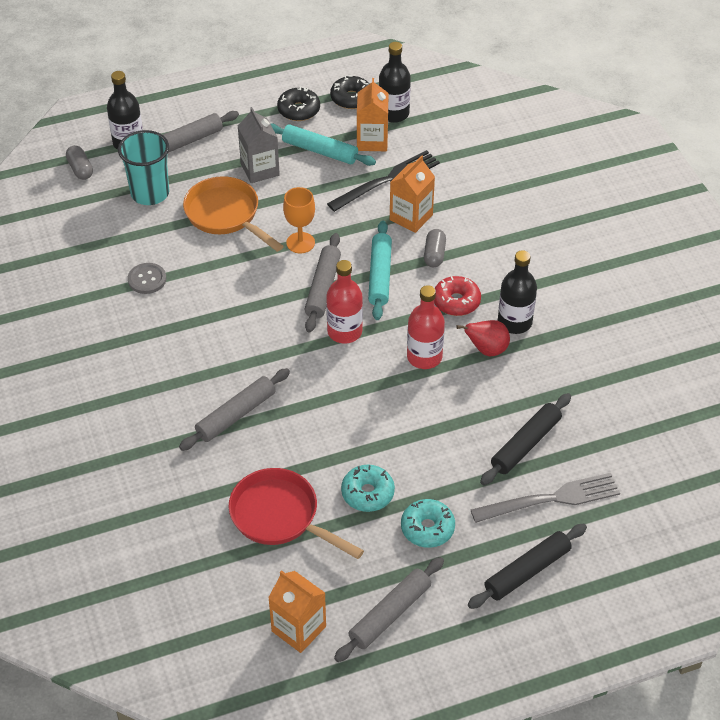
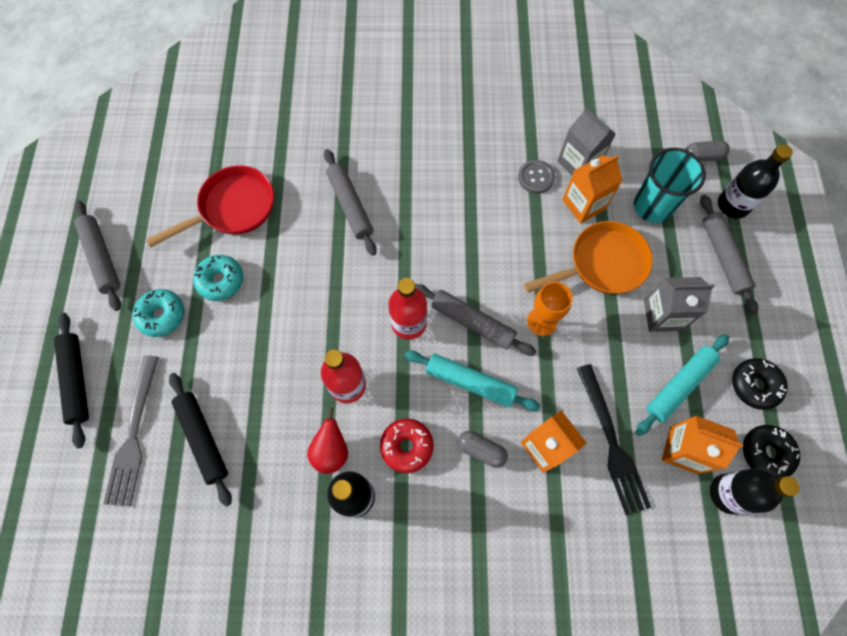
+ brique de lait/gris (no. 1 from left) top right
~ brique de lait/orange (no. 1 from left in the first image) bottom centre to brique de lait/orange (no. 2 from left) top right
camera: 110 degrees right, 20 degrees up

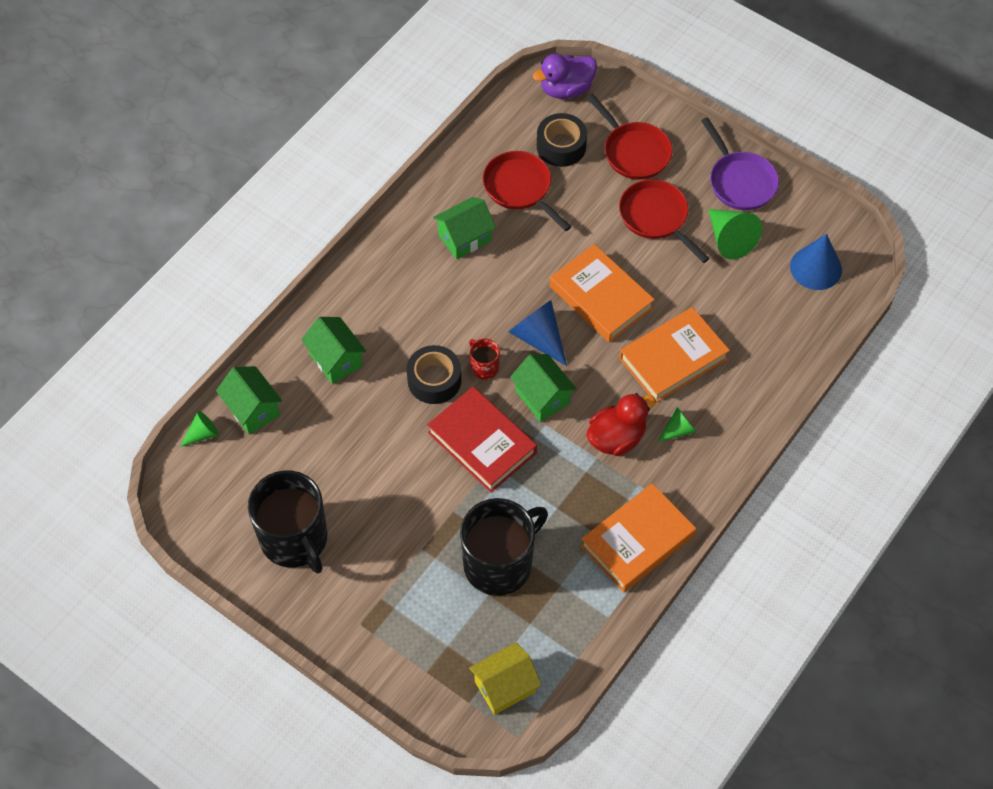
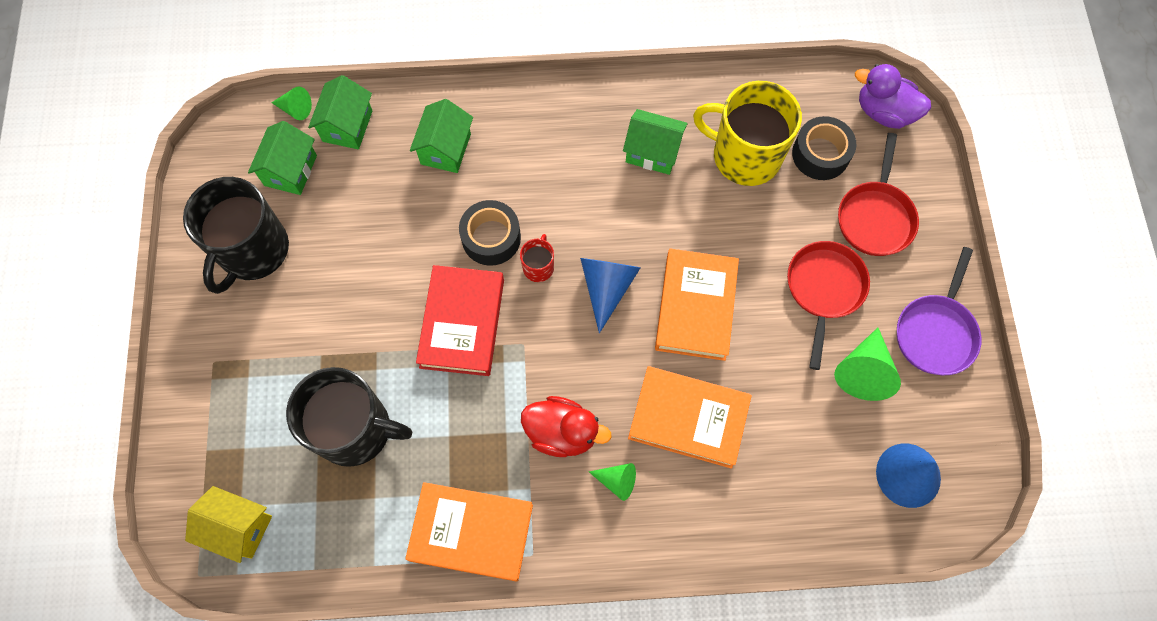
~ maison/vert (no. 4 from left in the first image) centre to maison/vert (no. 1 from left) top left
~ poêle/rouge (no. 1 from left) top centre to tasse/jaune top centre
camera: 50 degrees right, 10 degrees up

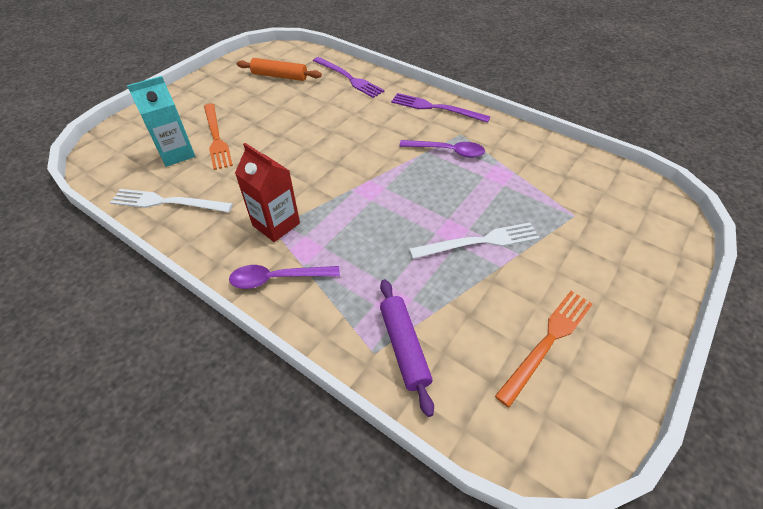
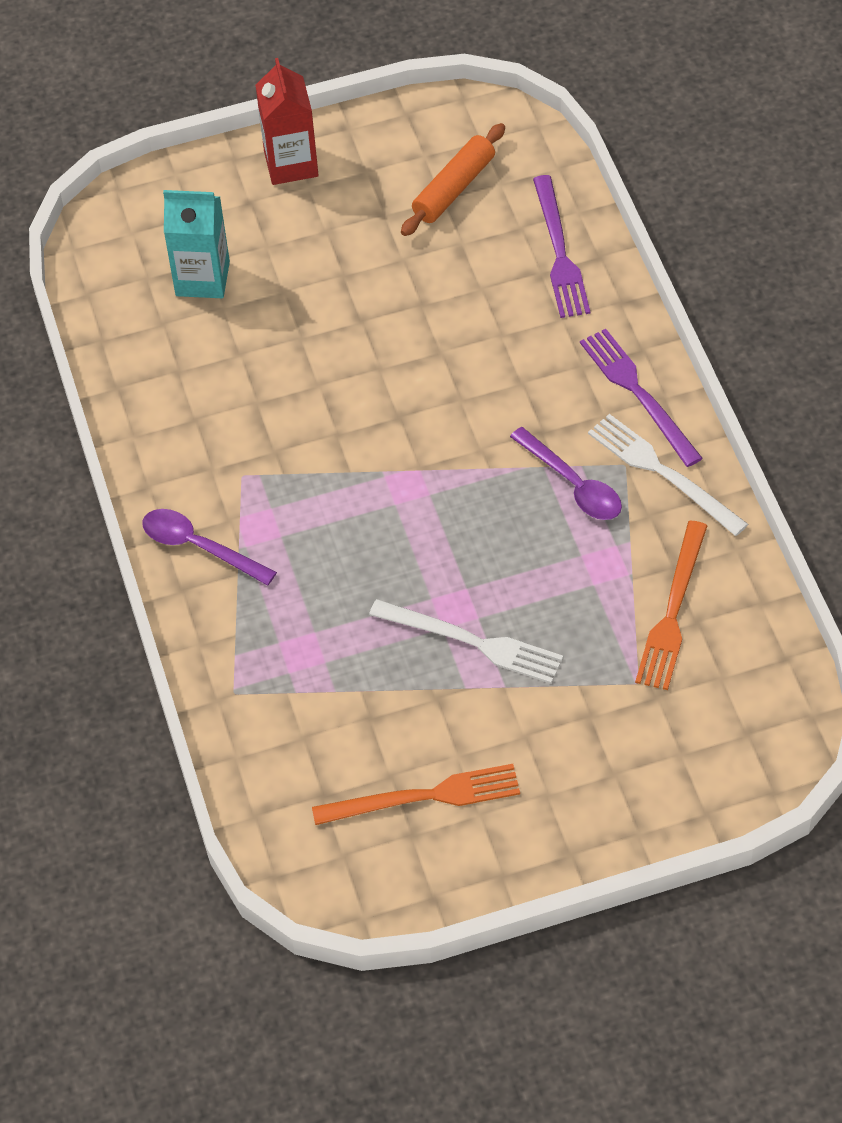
- rouleau à pâtisserie/violet bottom centre
~ fourchette/blanc (no. 1 from left in the first image) middle left to fourchette/blanc (no. 2 from left) middle right
~ fourchette/orange (no. 1 from left in the first image) top left to fourchette/orange (no. 2 from left) middle right
~ brique de lait/rouge centre to top centre
~ rouleau à pâtisserie/orange top centre = top centre 75 degrees clockwise
camera: 40 degrees right, 5 degrees up

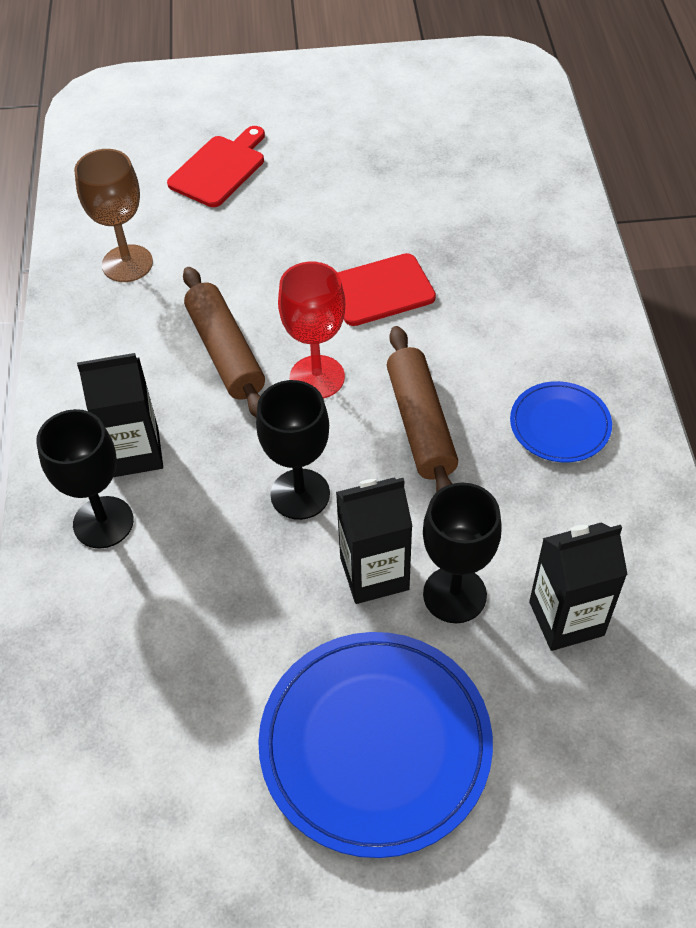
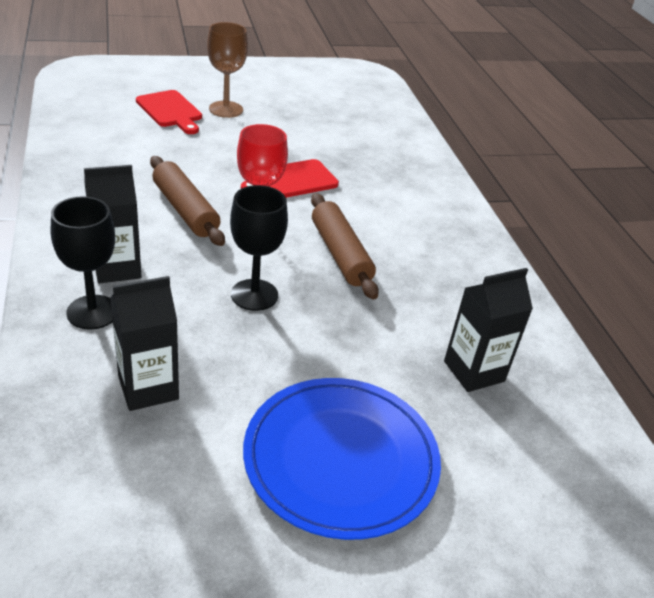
- verre à pied/noir (no. 3 from left) centre
- assiette/bleu (no. 2 from left) middle right
~ verre à pied/marron top left to top centre
~ brique de lait/noir (no. 2 from left) centre to middle left
~ planche à découper/rouge (no. 1 from left) top left = top left 120 degrees clockwise
camera: 15 degrees left, 15 degrees down

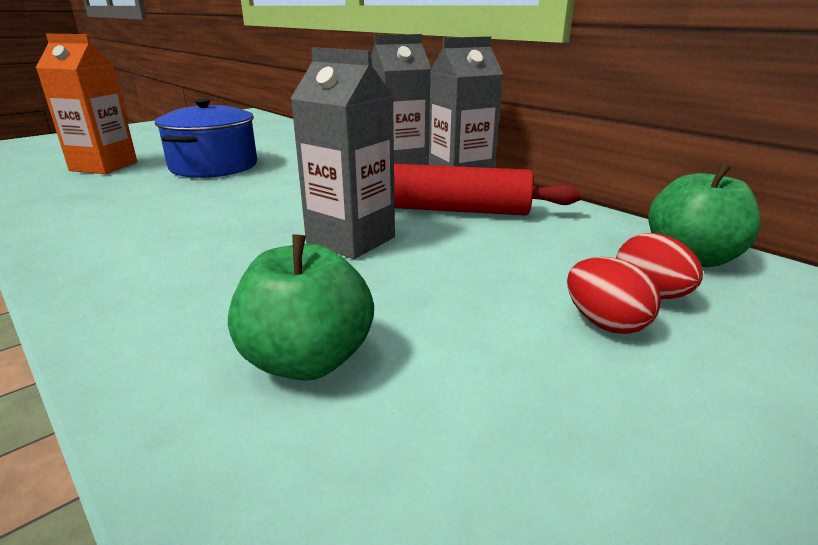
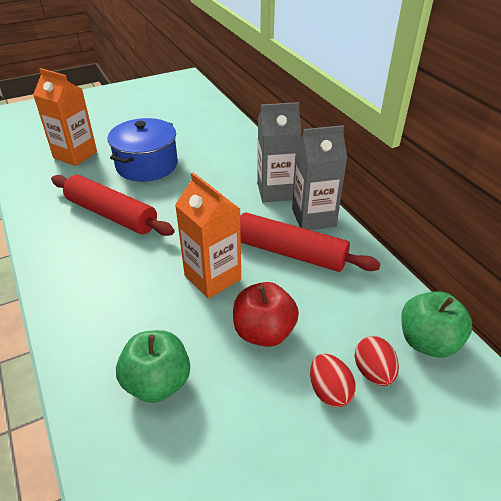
+ rouleau à pâtisserie/rouge (no. 1 from left) middle left
+ pomme/rouge centre
~ brique de lait/gris (no. 1 from left) top centre to brique de lait/orange (no. 2 from left) centre
camera: 15 degrees right, 15 degrees up

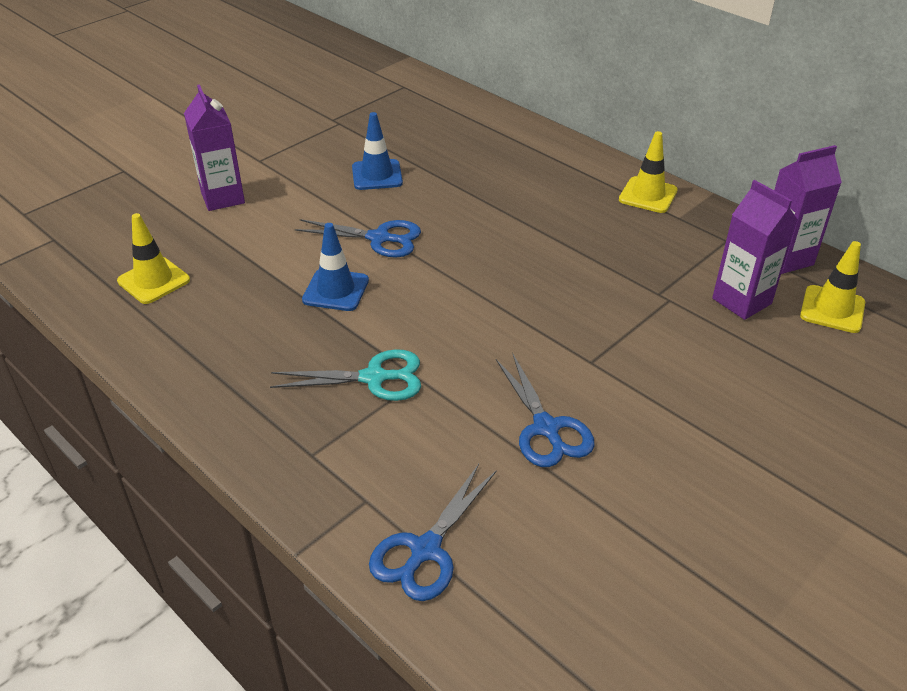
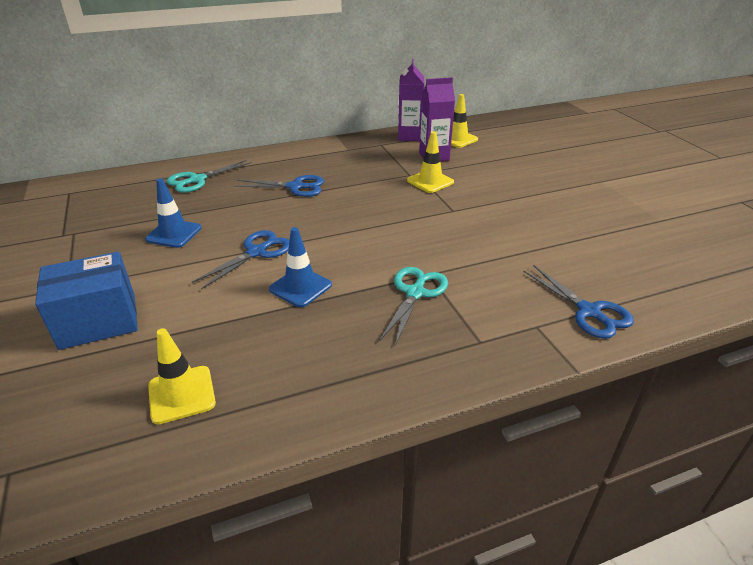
+ ciseaux/turquoise (no. 1 from left) top left
~ ciseaux/bleu (no. 3 from left in the first image) centre to ciseaux/bleu (no. 2 from left) top centre
~ cône de chantier/jaune (no. 2 from left) top right to top centre
~ brique de lait/violet (no. 1 from left) top left to boîte/bleu middle left
camera: 65 degrees left, 5 degrees down

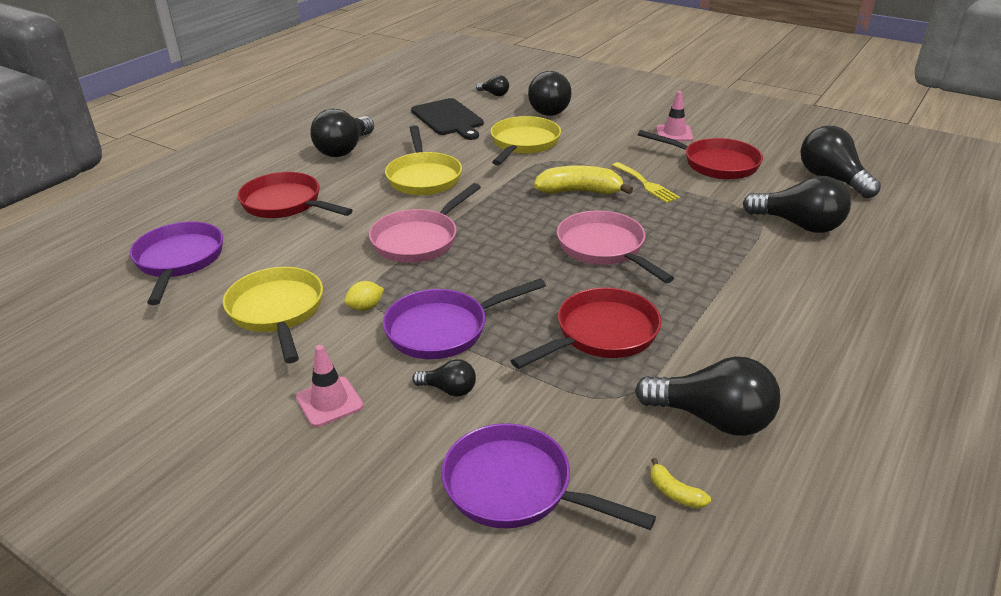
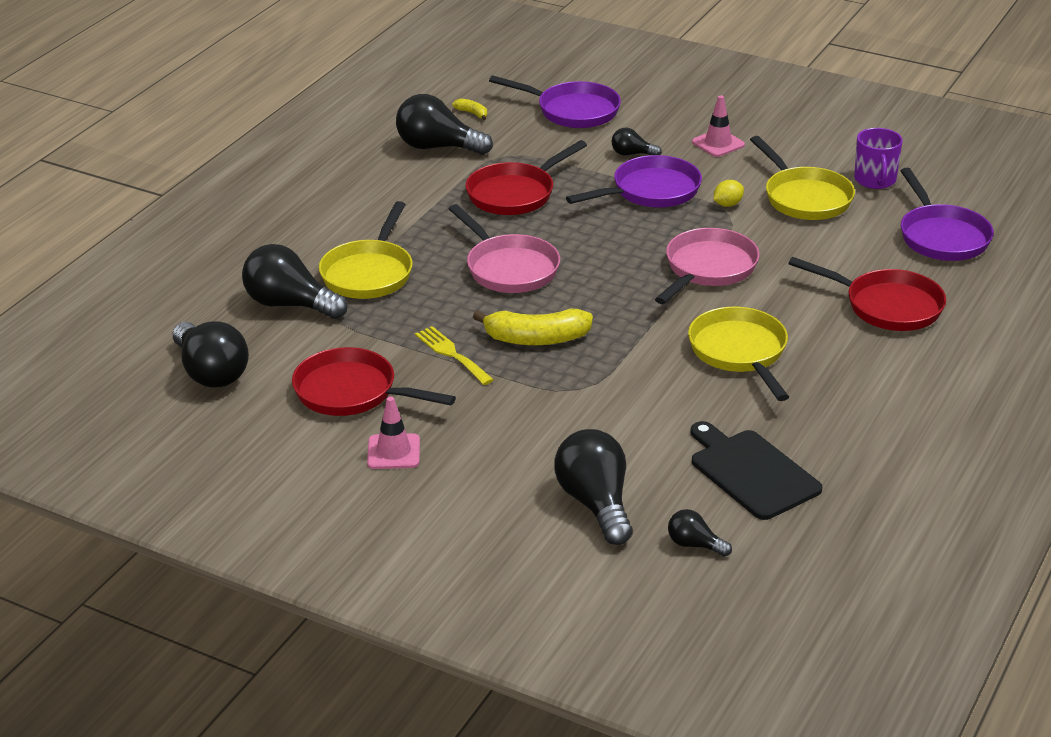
- ampoule/noir (no. 1 from left) top centre
+ tasse/violet top right
~ poêle/jaune (no. 3 from left in the first image) top centre to poêle/jaune (no. 1 from left) centre
camera: 175 degrees right, 0 degrees up

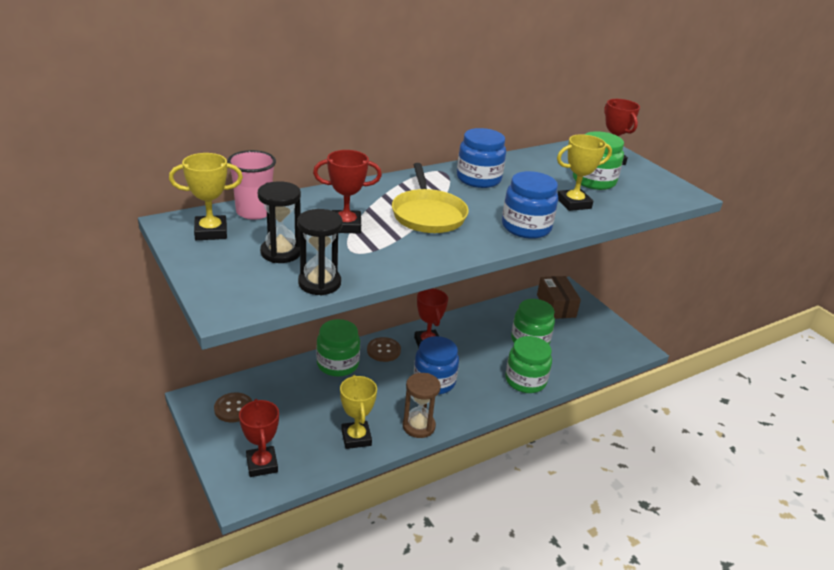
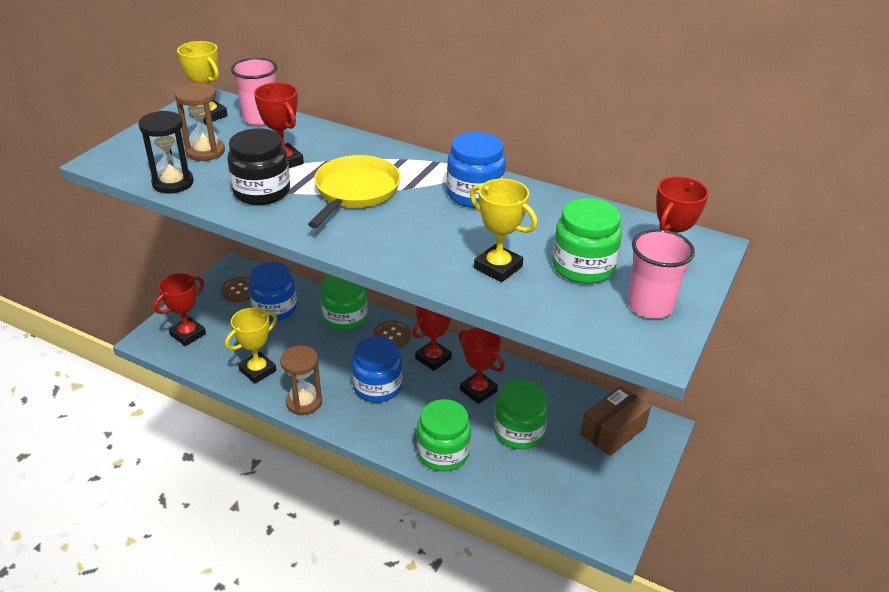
+ bocal/noir top left
+ trophée/rouge (no. 4 from left) centre
+ gobelet/rose (no. 2 from left) middle right
~ bocal/bleu (no. 3 from left in the first image) centre to bocal/bleu (no. 1 from left) middle left
~ sablier/noir (no. 1 from left) centre to sablier/marron (no. 1 from left) top left
~ poêle/jaune centre = top centre 150 degrees clockwise
camera: 60 degrees right, 5 degrees up

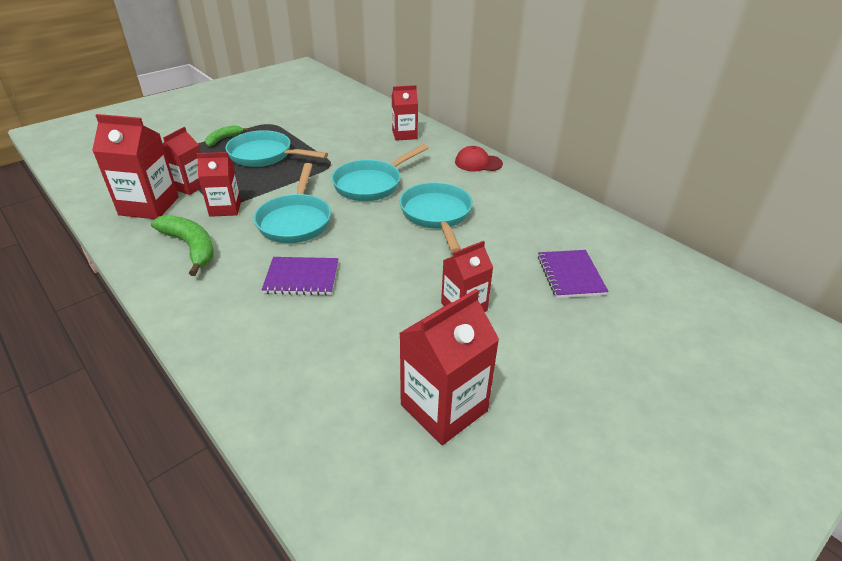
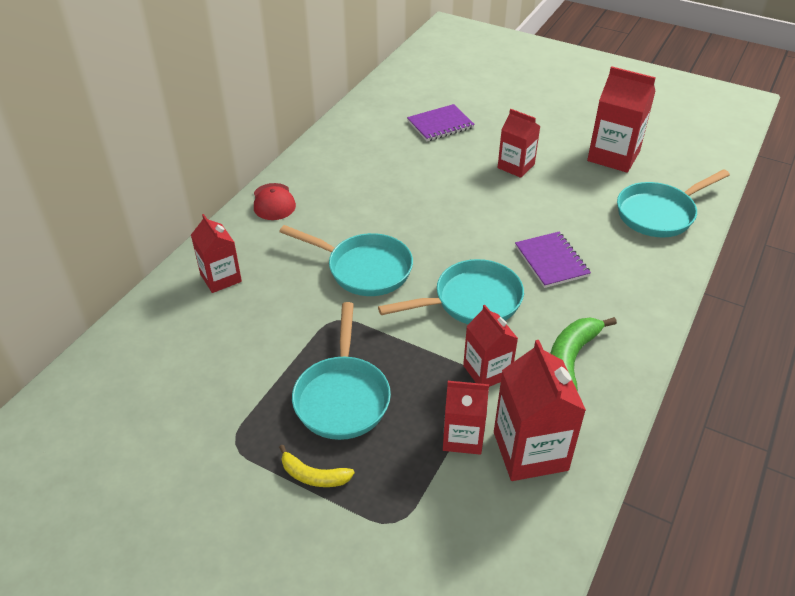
~ poêle/turquoise (no. 4 from left) centre to middle right
~ banane/vert (no. 2 from left) top left to banane/jaune bottom centre
camera: 110 degrees left, 5 degrees up

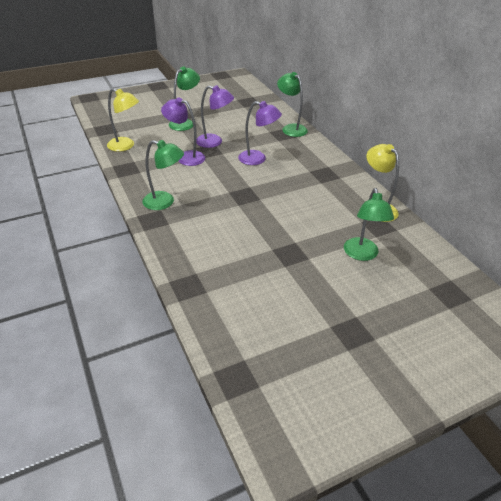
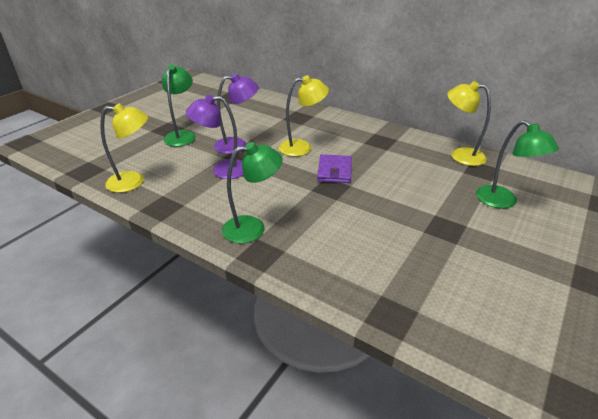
- lampe/vert (no. 3 from left) top centre
+ portefeuille/violet centre
~ lampe/violet (no. 3 from left) top centre to lampe/jaune (no. 2 from left) top centre
camera: 30 degrees left, 5 degrees down

